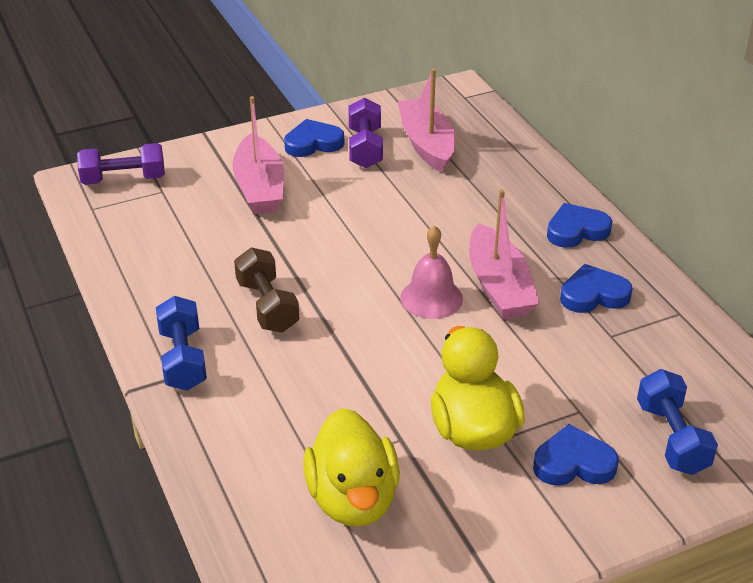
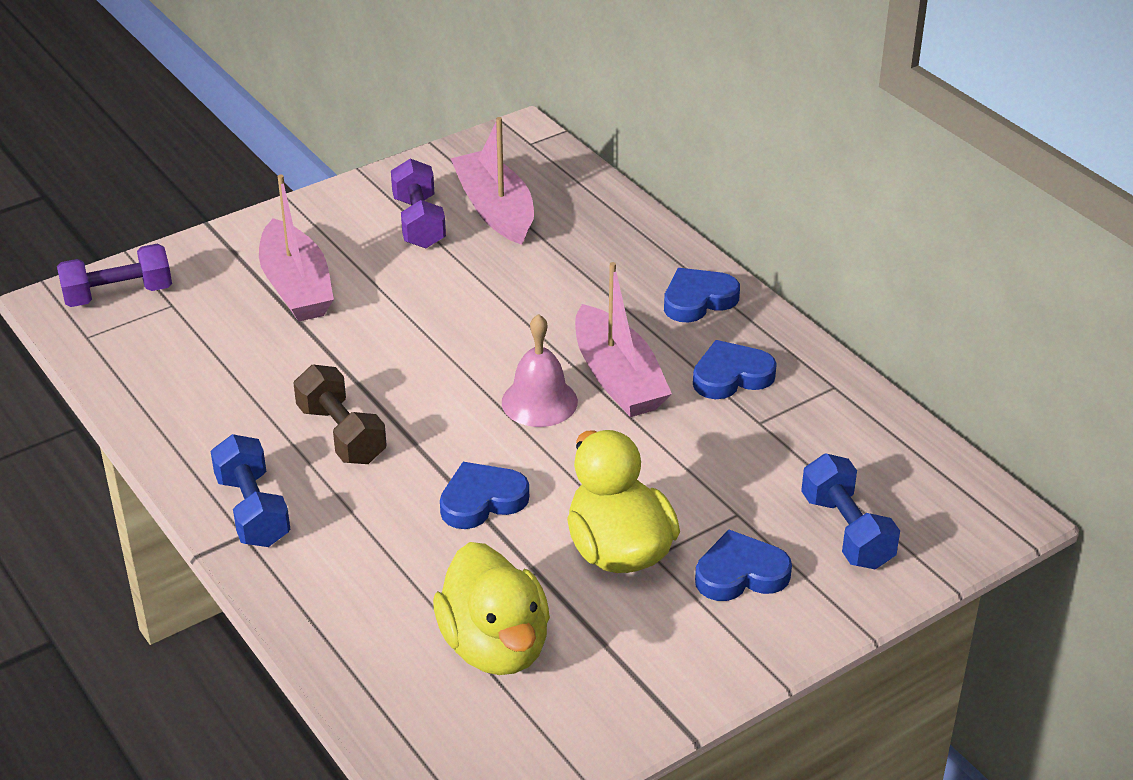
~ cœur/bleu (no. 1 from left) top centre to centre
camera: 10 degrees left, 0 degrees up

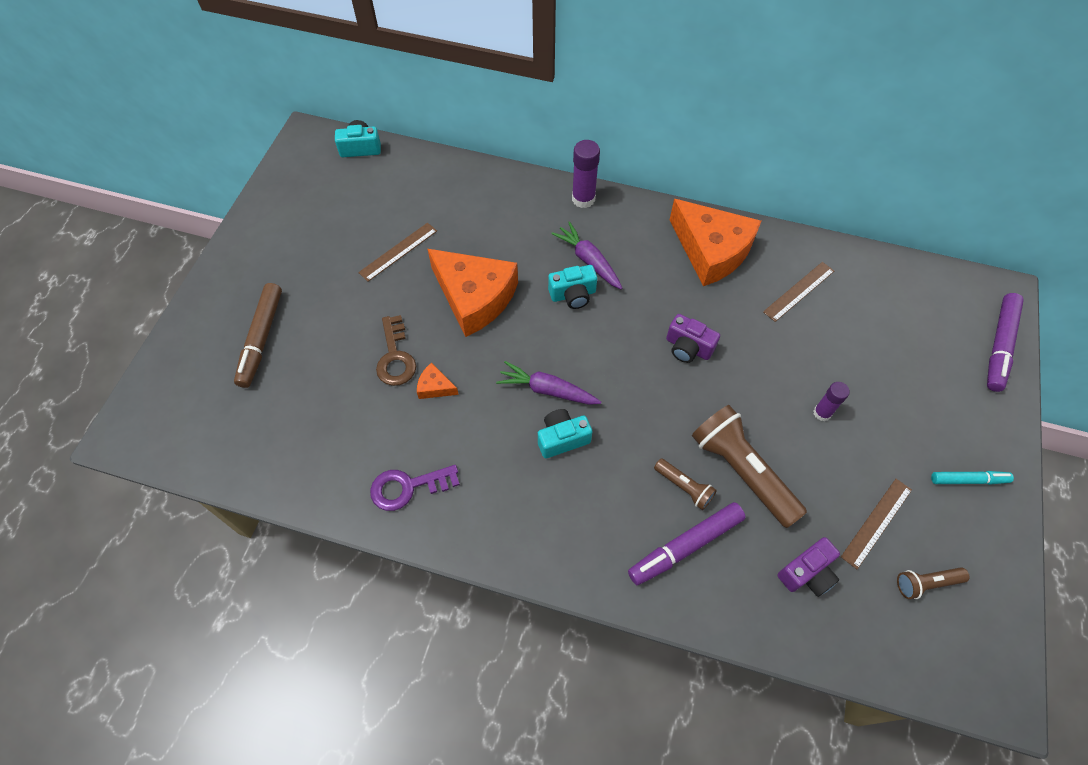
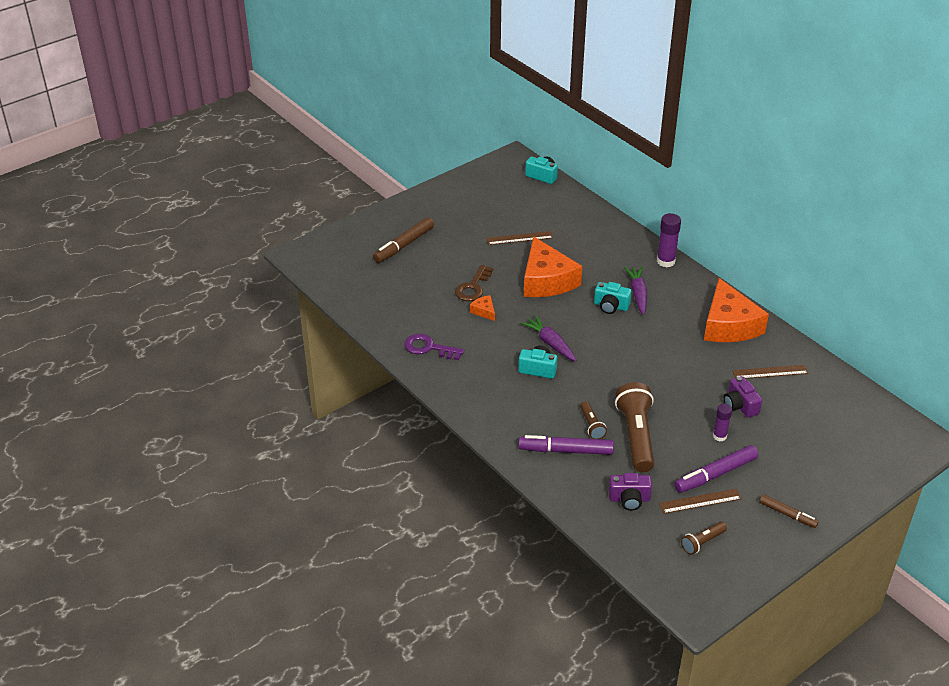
~ appareil photo/violet (no. 1 from left in the first image) centre to appareil photo/violet (no. 2 from left) middle right
~ feutre/violet (no. 2 from left) middle right to bottom right
~ feutre/turquoise middle right to feutre/marron (no. 2 from left) bottom right
~ lampe de poche/marron (no. 3 from left) bottom right = bottom right 60 degrees counterclockwise
camera: 35 degrees right, 20 degrees down

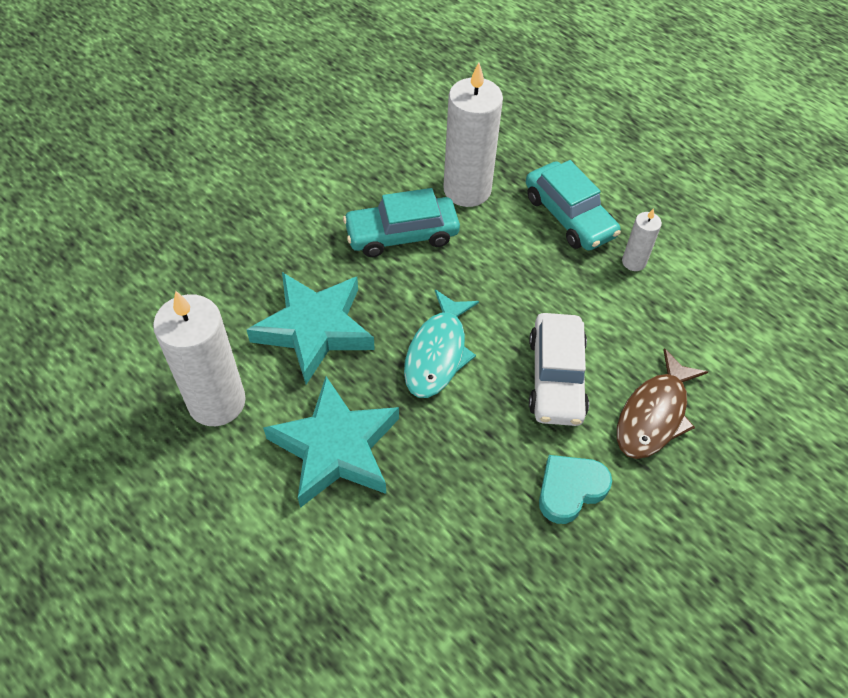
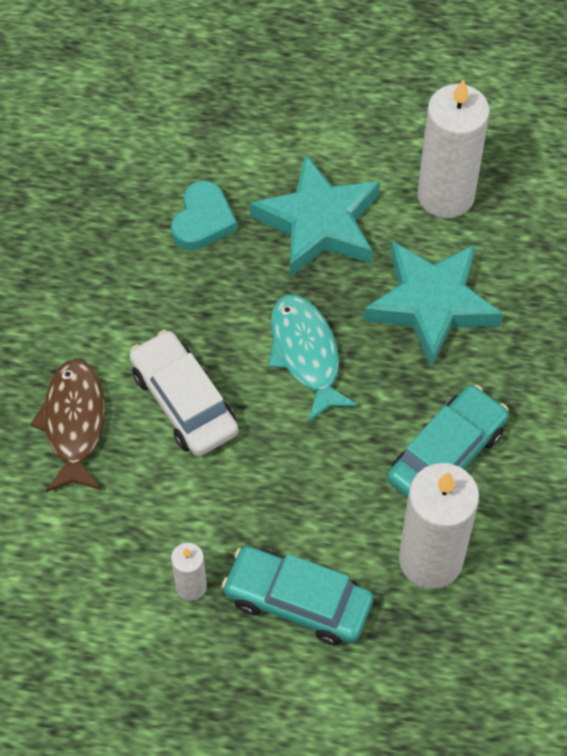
~ cœur/turquoise bottom right to top centre
camera: 145 degrees right, 5 degrees up

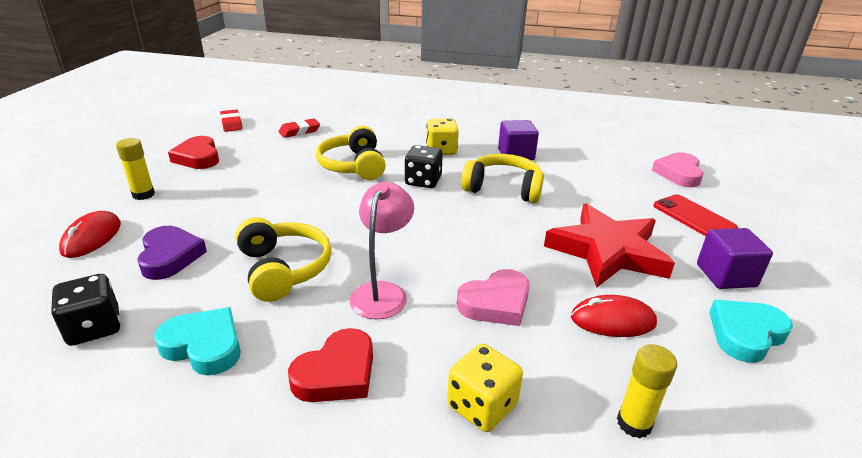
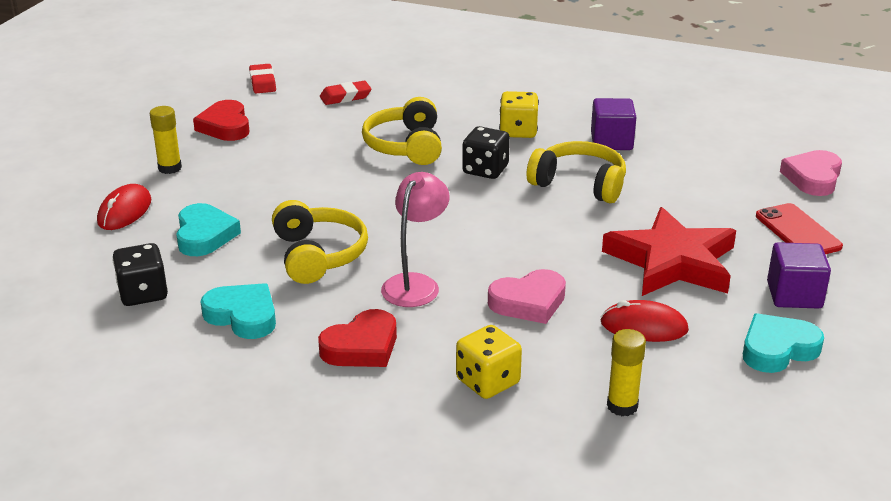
~ cœur/violet middle left to cœur/turquoise (no. 1 from left) middle left
camera: 10 degrees right, 0 degrees up

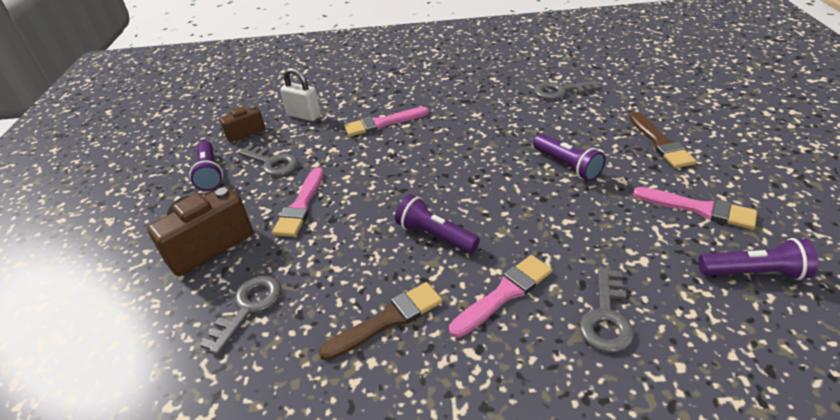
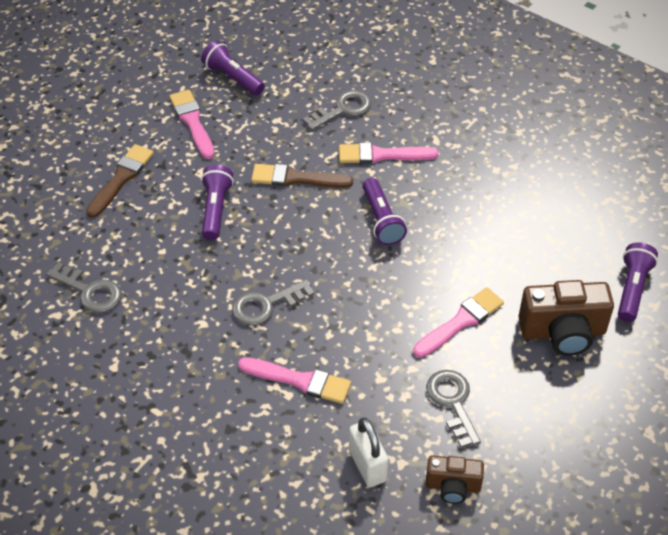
~ lampe de poche/violet (no. 1 from left in the first image) middle left to lampe de poche/violet (no. 4 from left) middle right
~ clé/gris (no. 1 from left in the first image) bottom left to clé/gris (no. 2 from left) centre
~ pinceau/marron (no. 1 from left in the first image) bottom centre to pinceau/marron (no. 2 from left) top centre
camera: 145 degrees left, 10 degrees up

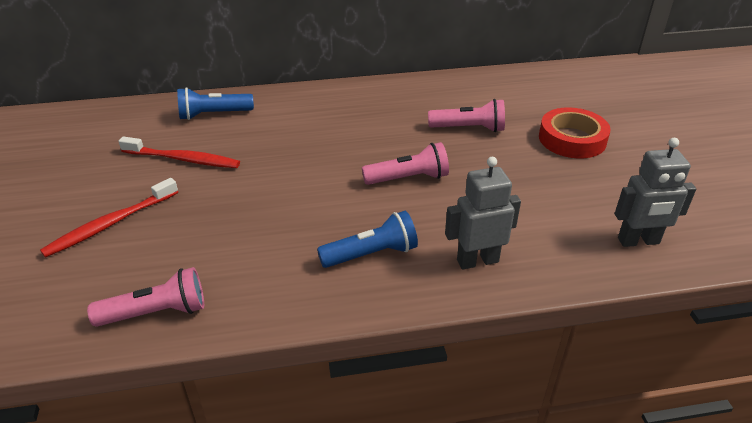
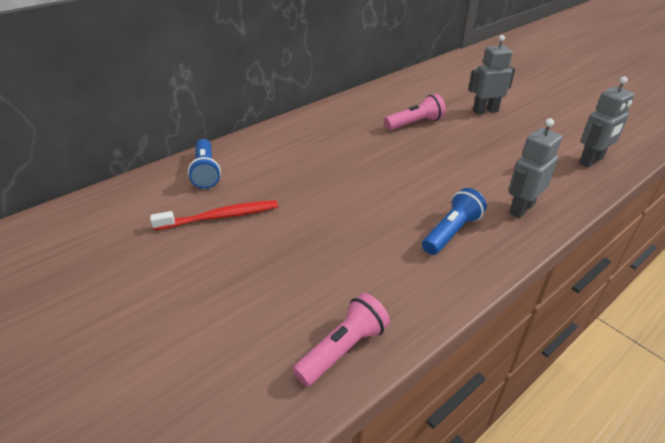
- brosse à dents/rouge (no. 1 from left) middle left
- lampe de poche/rose (no. 2 from left) centre
~ ruban adhésif/rouge top right to robot/gris (no. 1 from left) top right
~ lampe de poche/bleu (no. 1 from left) top left = middle left 60 degrees counterclockwise
camera: 30 degrees left, 0 degrees up

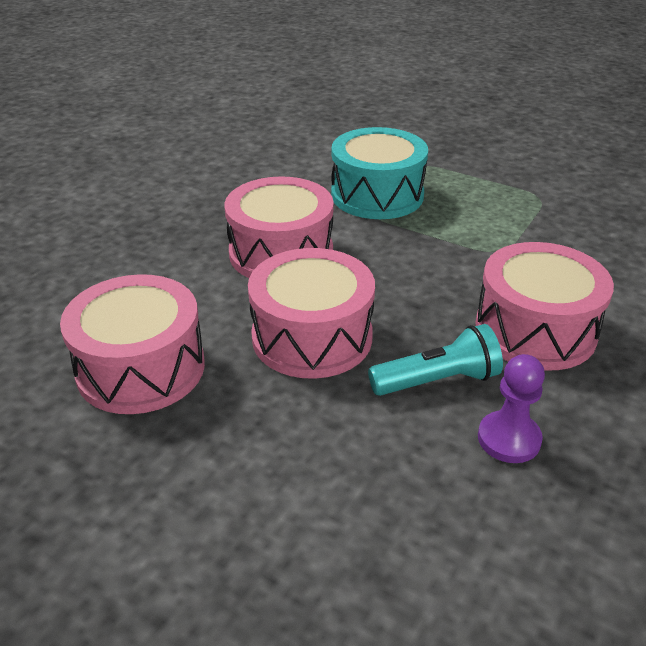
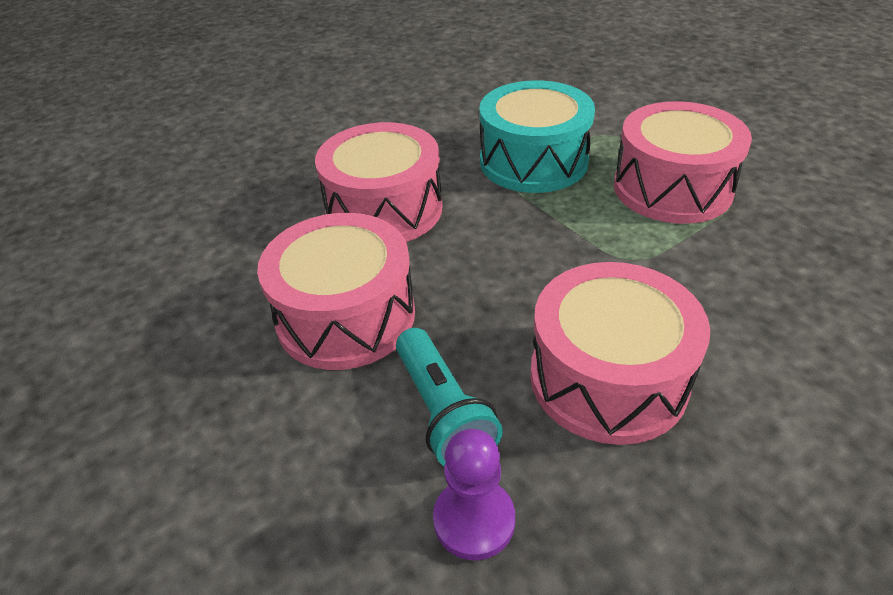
~ tambour/rose (no. 1 from left in the first image) middle left to tambour/rose (no. 4 from left) top right
~ lampe de poche/turquoise middle right = bottom centre 60 degrees clockwise
camera: 25 degrees right, 5 degrees up

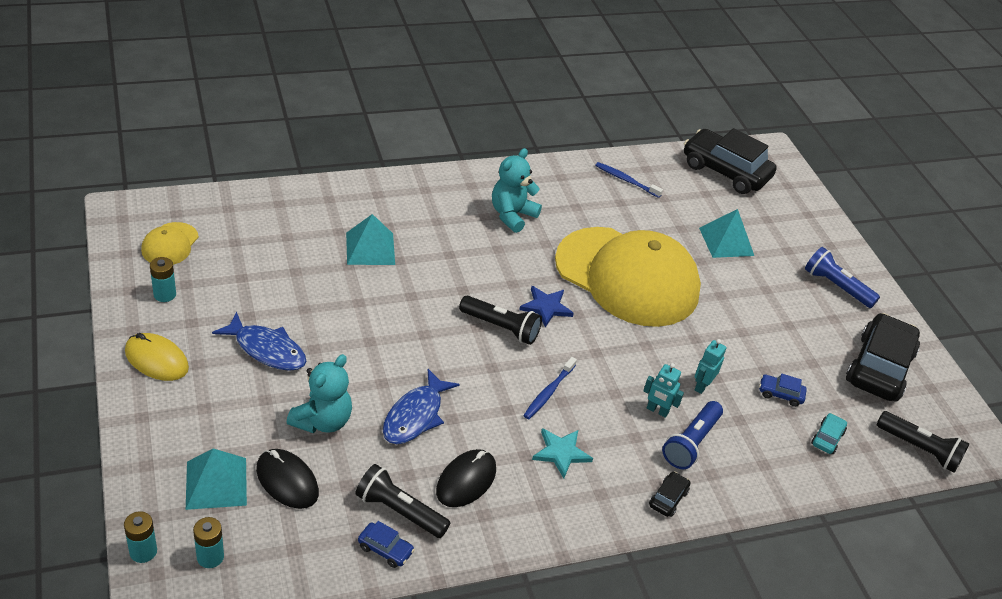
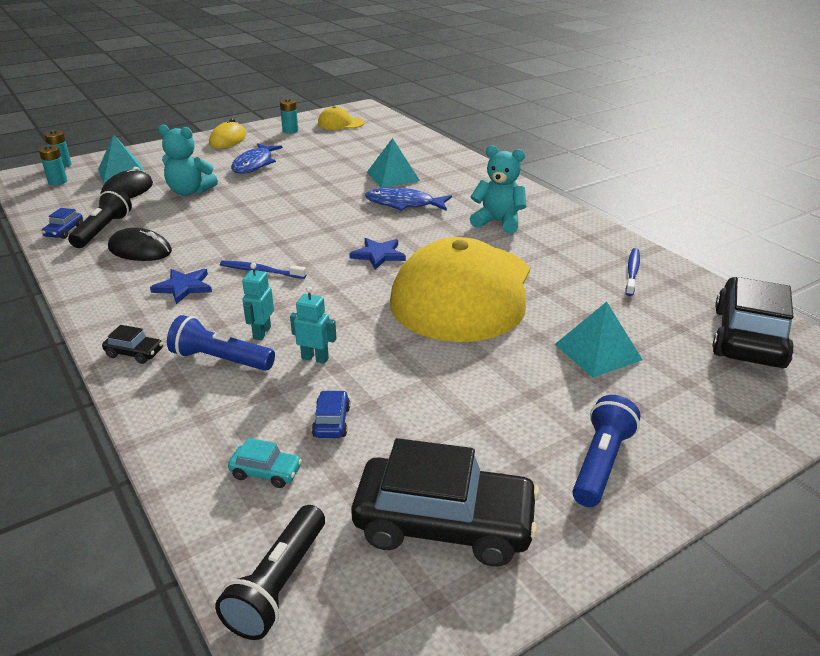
- lampe de poche/noir (no. 2 from left) centre
~ poisson/bleu (no. 2 from left) bottom centre to top centre
~ étoile/turquoise bottom centre to étoile/bleu (no. 1 from left) middle left
camera: 80 degrees right, 10 degrees down

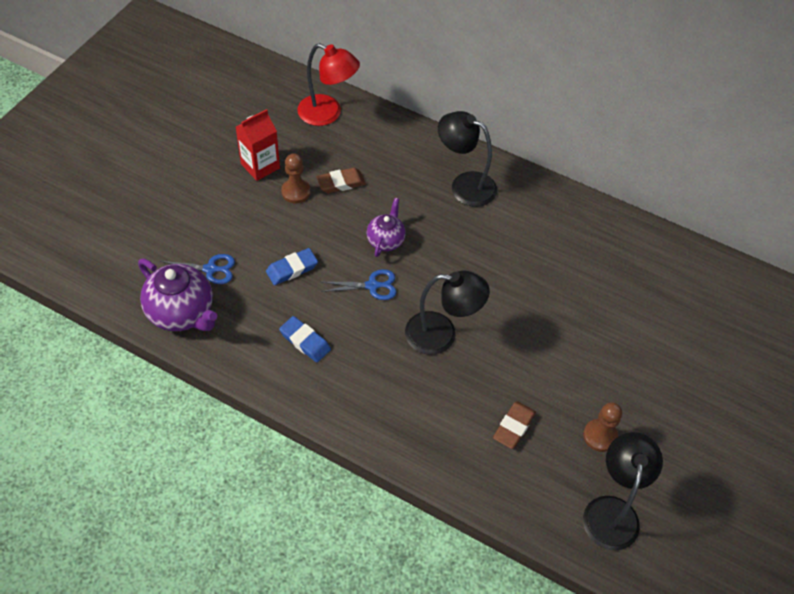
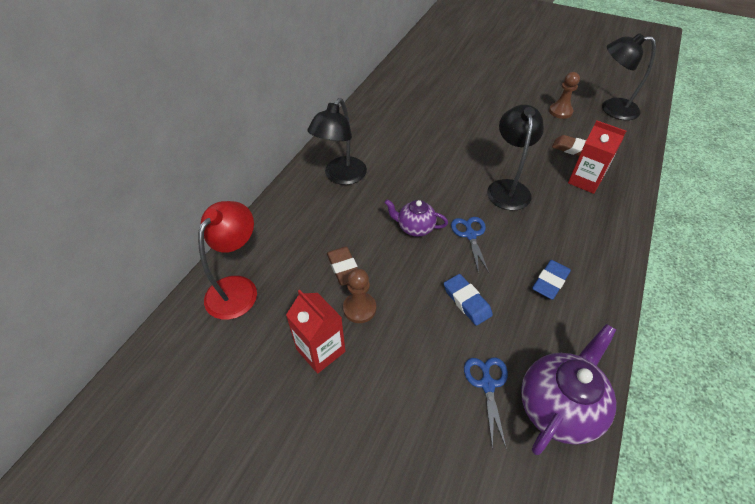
+ brique de lait/rouge (no. 2 from left) top right
camera: 90 degrees left, 5 degrees down

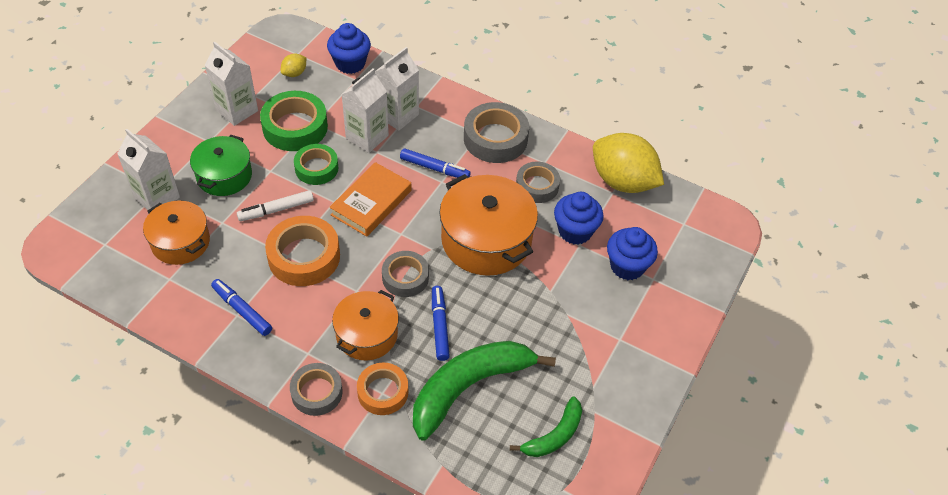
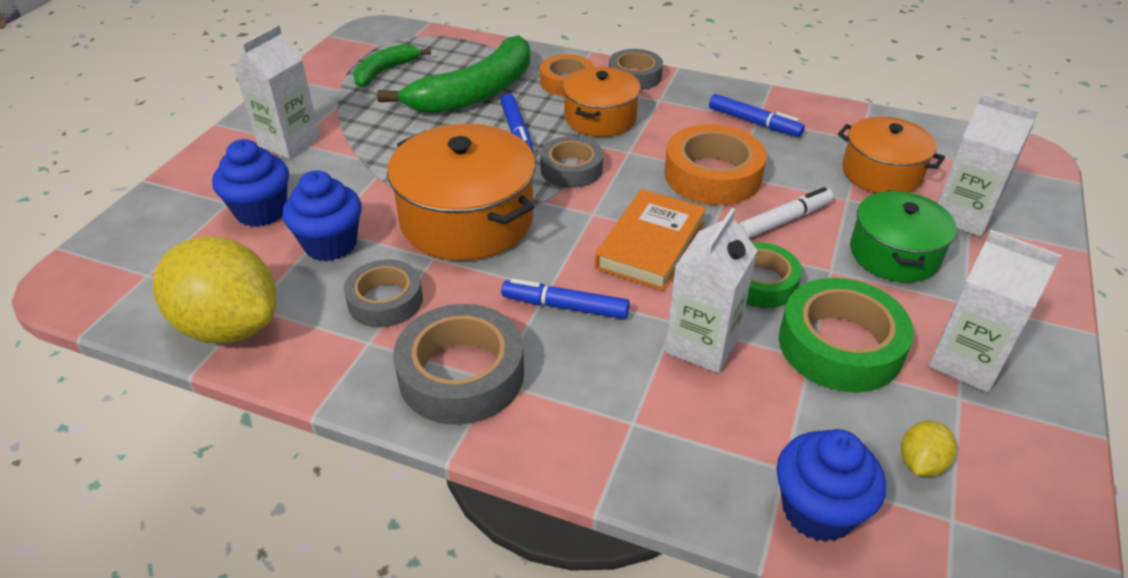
~ brique de lait/blanc (no. 4 from left in the first image) top centre to brique de lait/blanc (no. 1 from left) top left
camera: 175 degrees right, 10 degrees down

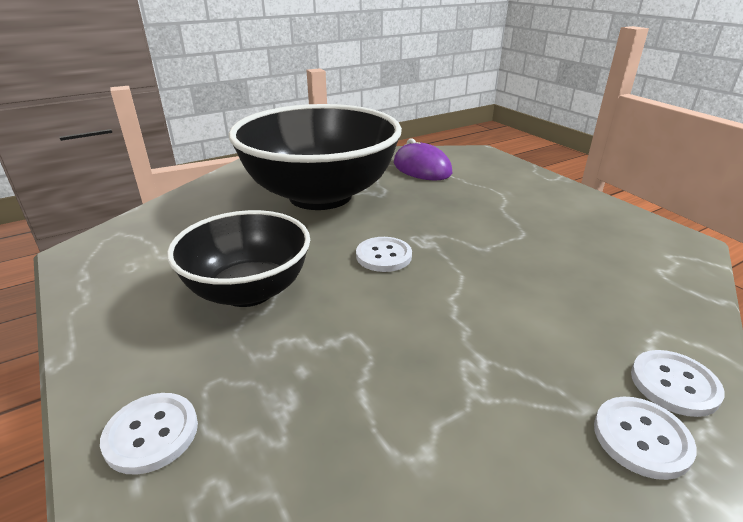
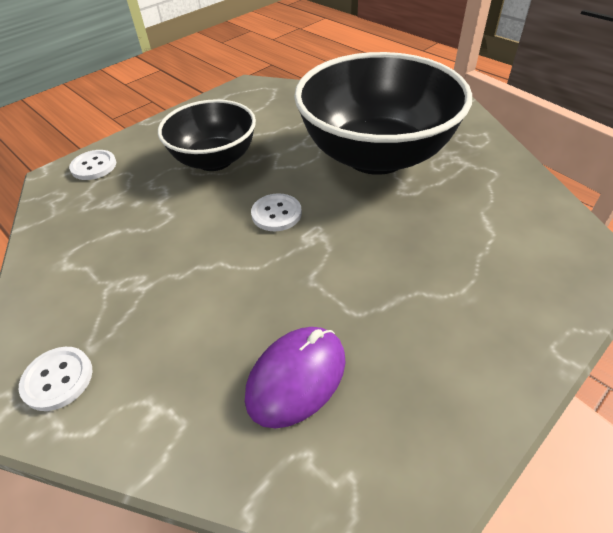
- bouton/blanc (no. 4 from left) bottom right
~ souris/violet top centre to bottom centre
camera: 80 degrees right, 15 degrees up

